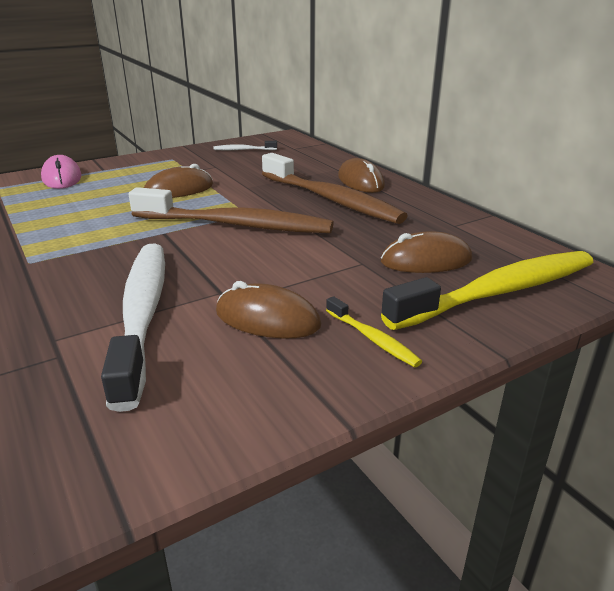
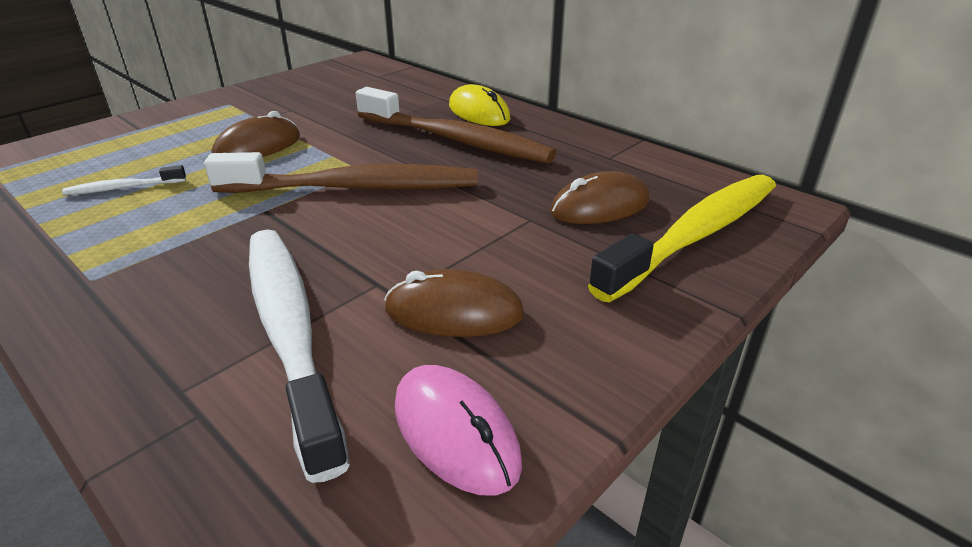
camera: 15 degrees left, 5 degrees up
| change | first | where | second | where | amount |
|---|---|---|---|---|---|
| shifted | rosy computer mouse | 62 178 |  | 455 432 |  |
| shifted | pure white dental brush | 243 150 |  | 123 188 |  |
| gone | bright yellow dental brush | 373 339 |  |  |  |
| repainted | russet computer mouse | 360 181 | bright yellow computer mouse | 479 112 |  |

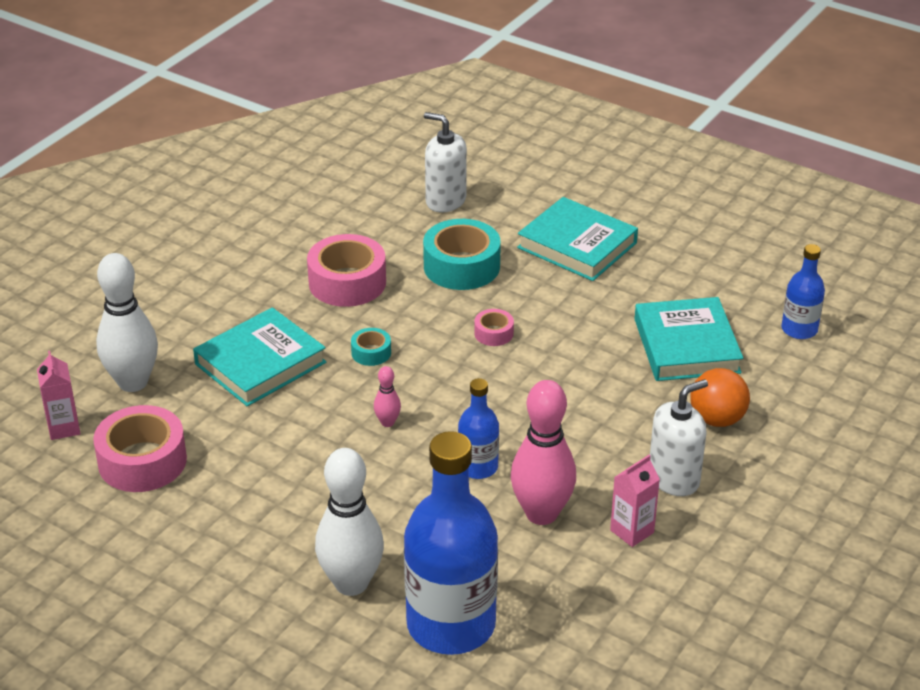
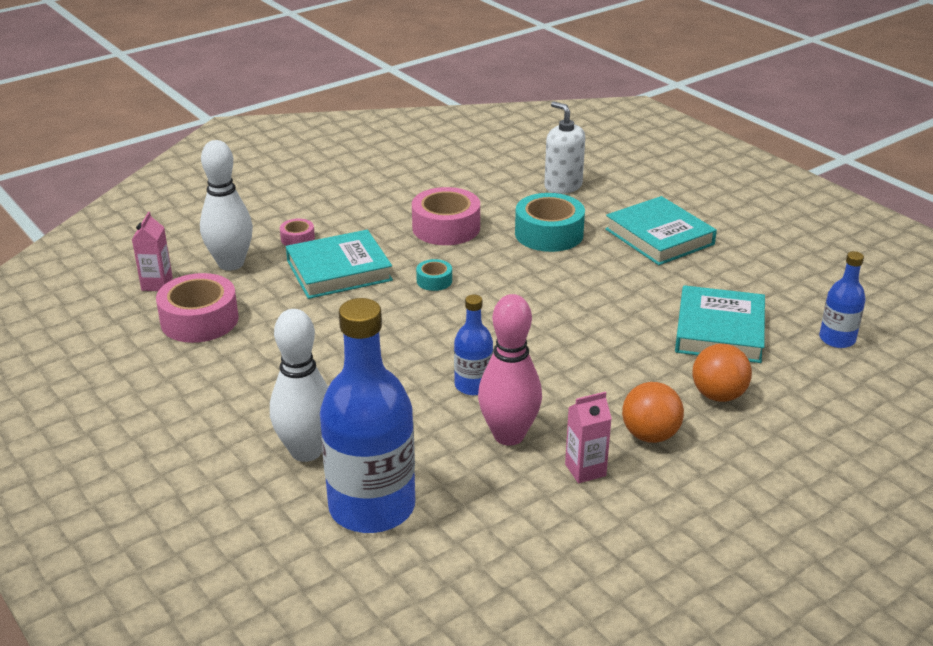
camera: 20 degrees right, 5 degrees down
| change | first | where | second | where | amount |
|---|---|---|---|---|---|
| gone | rosy skittle | 387 422 |  |  |  |
| shifted | rosy tape | 493 333 |  | 297 239 |  |
| swapped | pure white soap pump | 674 479 | orange ball | 650 435 |  |

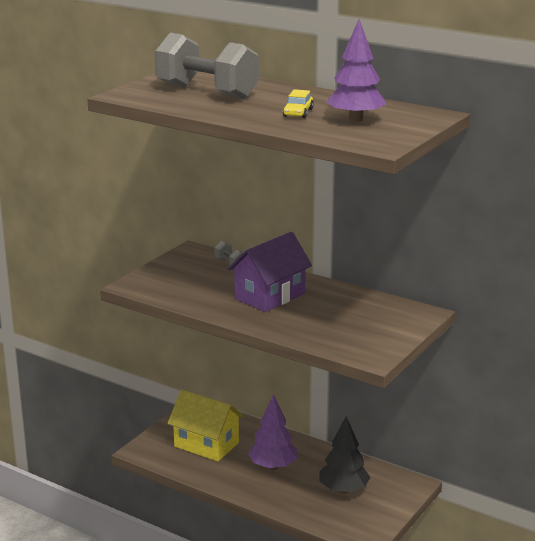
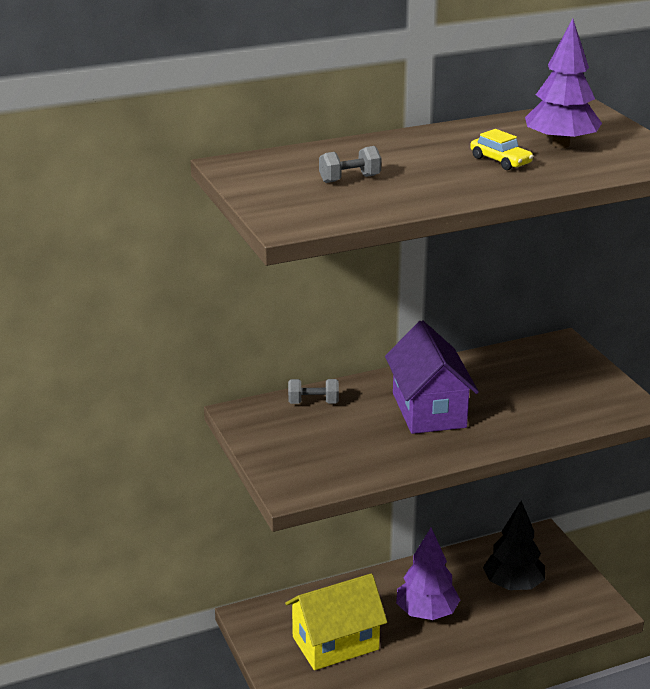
camera: 55 degrees left, 5 degrees up
| change | first | where | second | where | amount |
|---|---|---|---|---|---|
| scaled | grey hand weight | 207 92 |  | 349 179 | x0.41 |

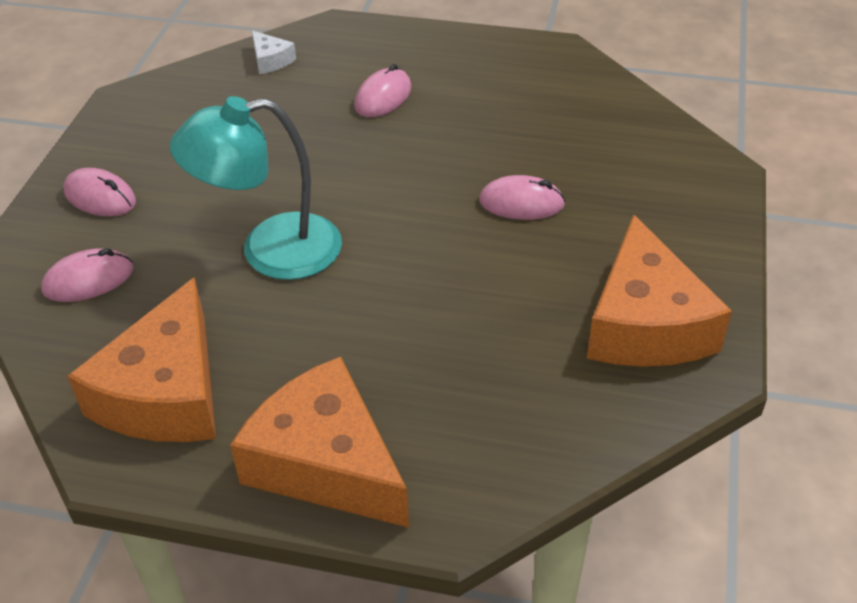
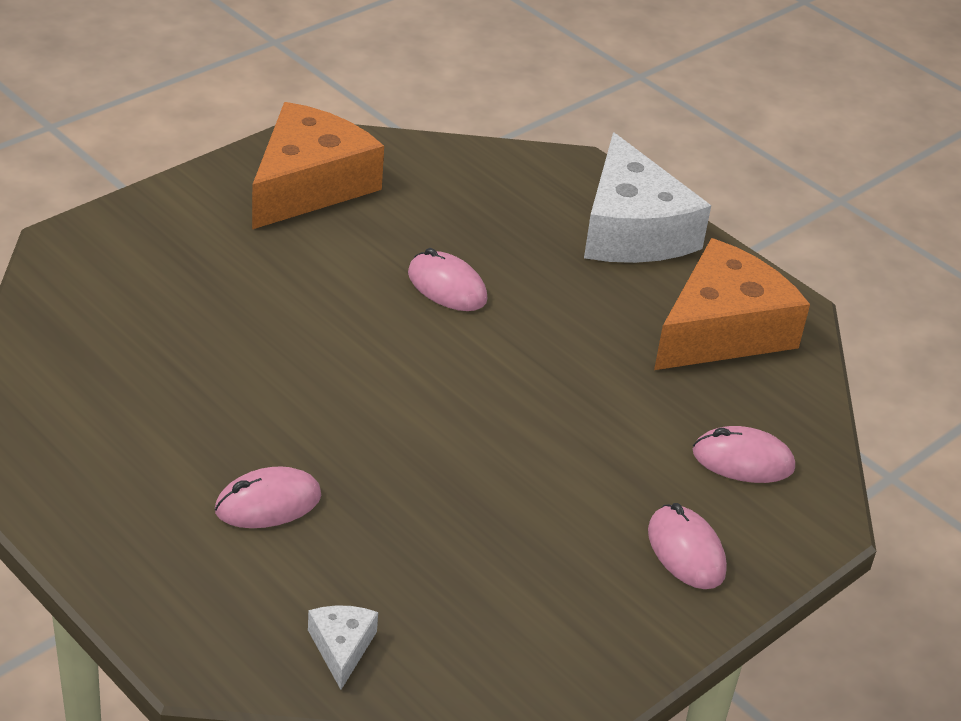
camera: 150 degrees left, 5 degrees down
| change | first | where | second | where | amount |
|---|---|---|---|---|---|
| gone | turquoise lamp | 270 251 |  |  |  |
| repainted | orange cheese wedge | 326 463 | pure white cheese wedge | 632 230 |  |
| shifted | rosy computer mouse | 521 203 |  | 447 287 |  |

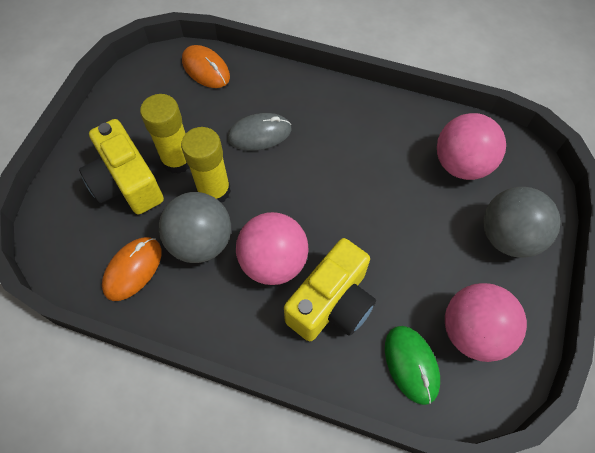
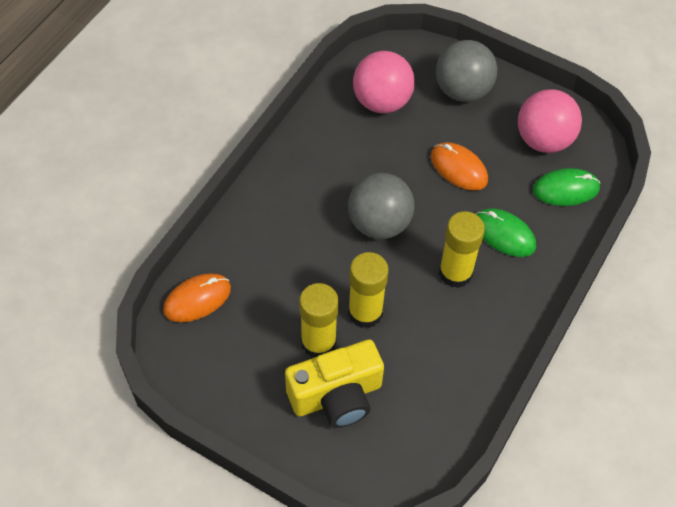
camera: 80 degrees left, 5 degrees down
| change | first | where | second | where | amount |
|---|---|---|---|---|---|
| shifted | orange computer mouse | 133 269 |  | 459 168 |  |
| shifted | grey ball | 201 242 |  | 379 223 |  |
| gone | grey computer mouse | 259 134 |  |  |  |
| swapped | rosy ball | 273 262 | bright yellow glue stick | 455 273 |  |
| swapped | bright yellow camera | 332 303 | leaf-green computer mouse | 504 234 |  |

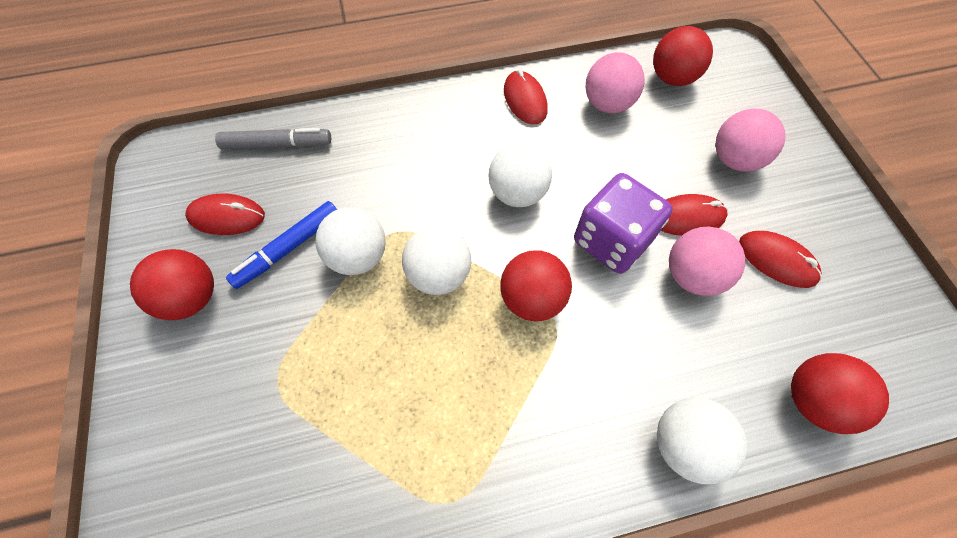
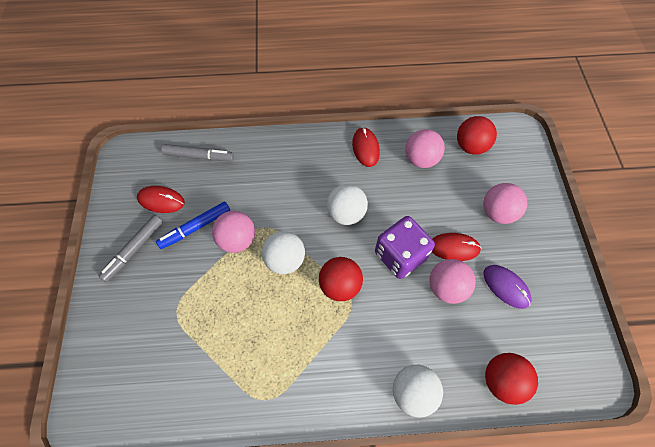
camera: 10 degrees right, 0 degrees up
| change | first | where | second | where | amount |
|---|---|---|---|---|---|
| swapped | crimson ball | 192 298 | grey felt pen | 134 250 |  |
| repainted | pure white ball | 358 256 | rosy ball | 237 240 |  |
| repainted | crimson computer mouse | 777 260 | royal purple computer mouse | 506 287 |  |

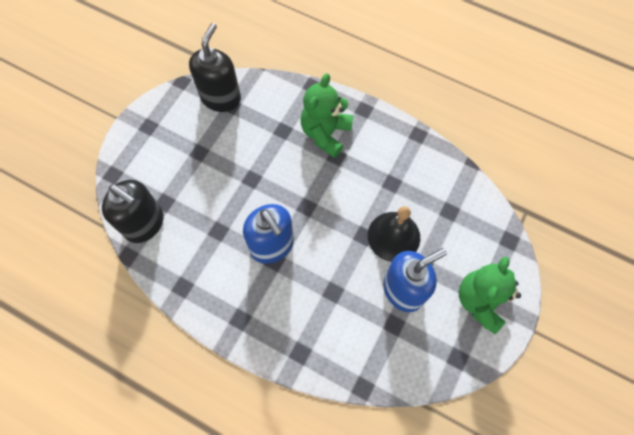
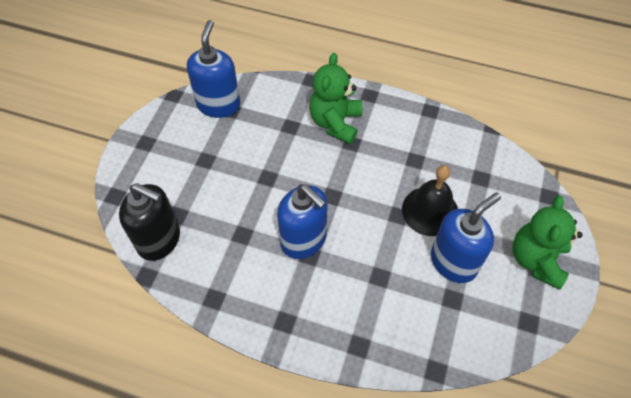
camera: 10 degrees left, 10 degrees down
| change | first | where | second | where | amount |
|---|---|---|---|---|---|
| repainted | black soap pump | 221 98 | blue soap pump | 218 104 |  |

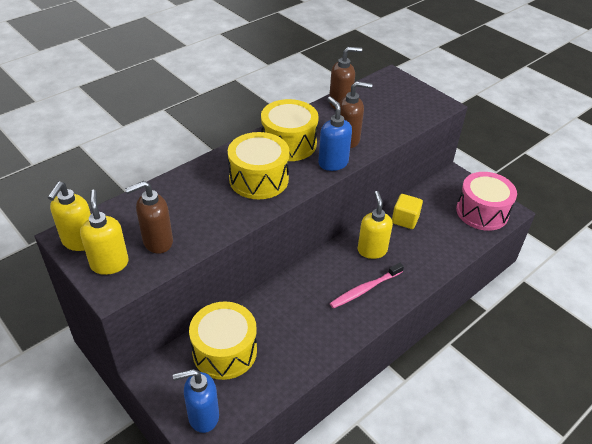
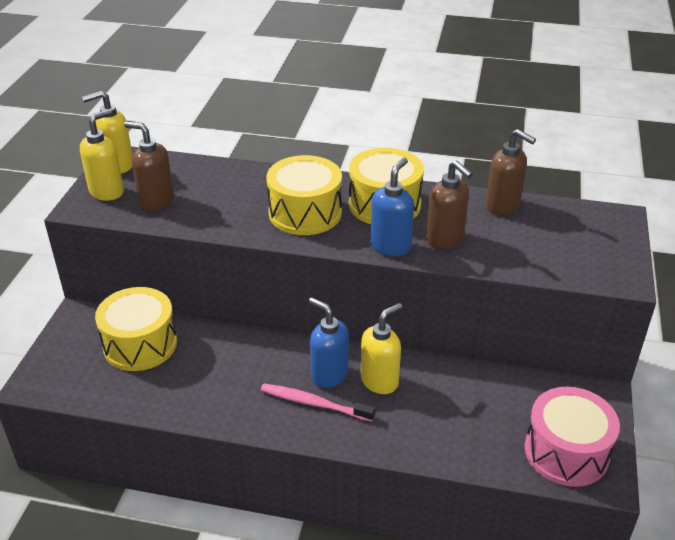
camera: 55 degrees right, 5 degrees down
| change | first | where | second | where | amount |
|---|---|---|---|---|---|
| shifted | blue soap pump | 203 416 |  | 329 375 |  |
| gone | bright yellow solid cube | 405 219 |  |  |  |

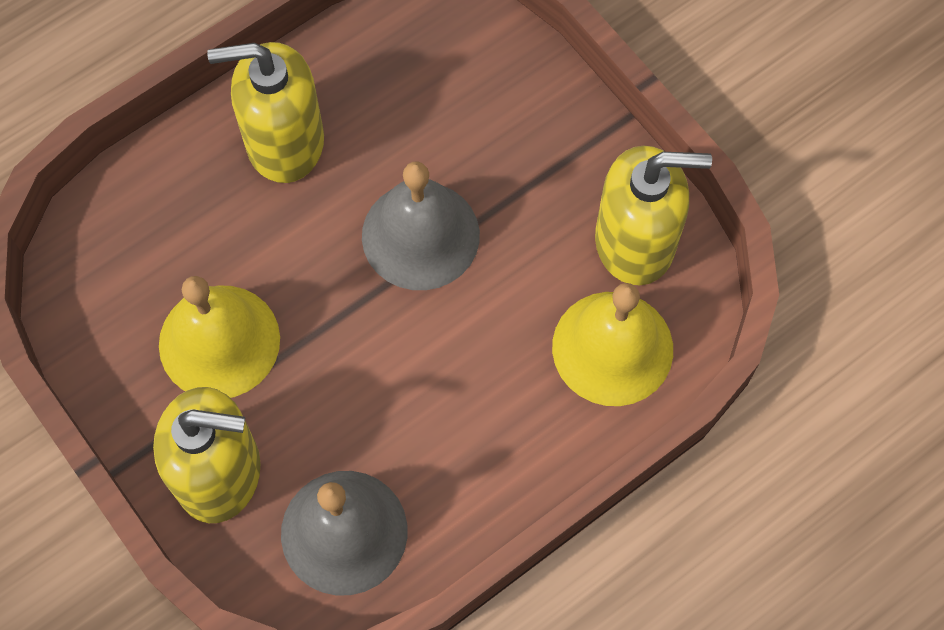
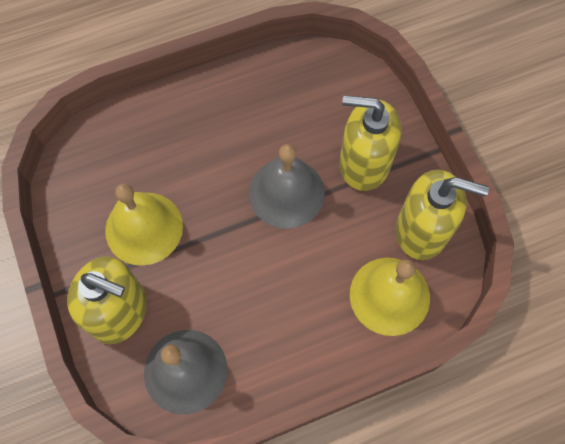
camera: 15 degrees right, 0 degrees up
| change | first | where | second | where | amount |
|---|---|---|---|---|---|
| shifted | bright yellow soap pump | 284 142 |  | 363 163 |  |

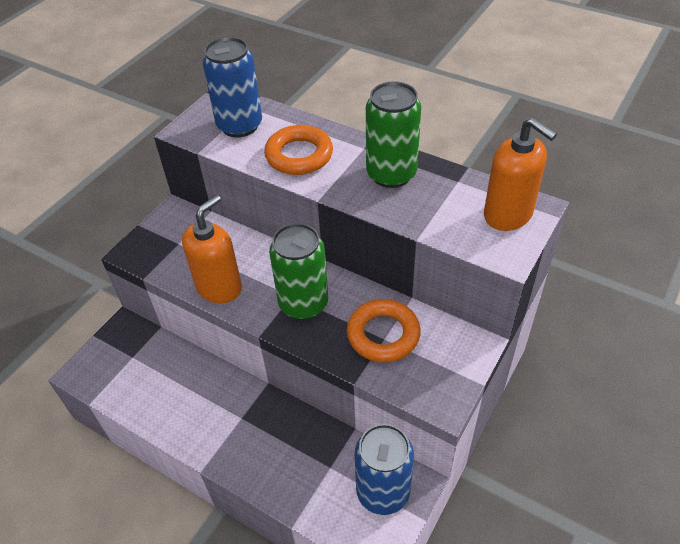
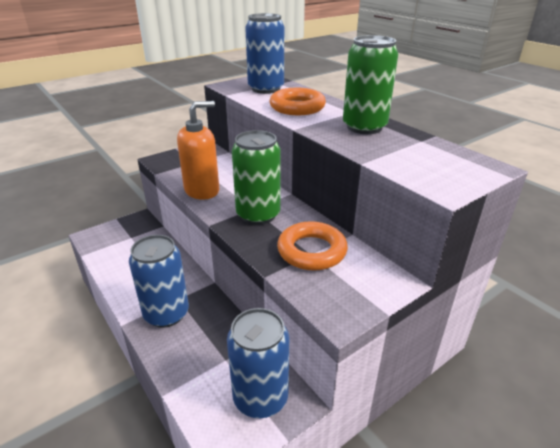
camera: 20 degrees right, 15 degrees down
| change | first | where | second | where | amount |
|---|---|---|---|---|---|
| gone | orange soap pump | 508 215 |  |  |  |
| new |  |  | blue can | 166 314 |  |

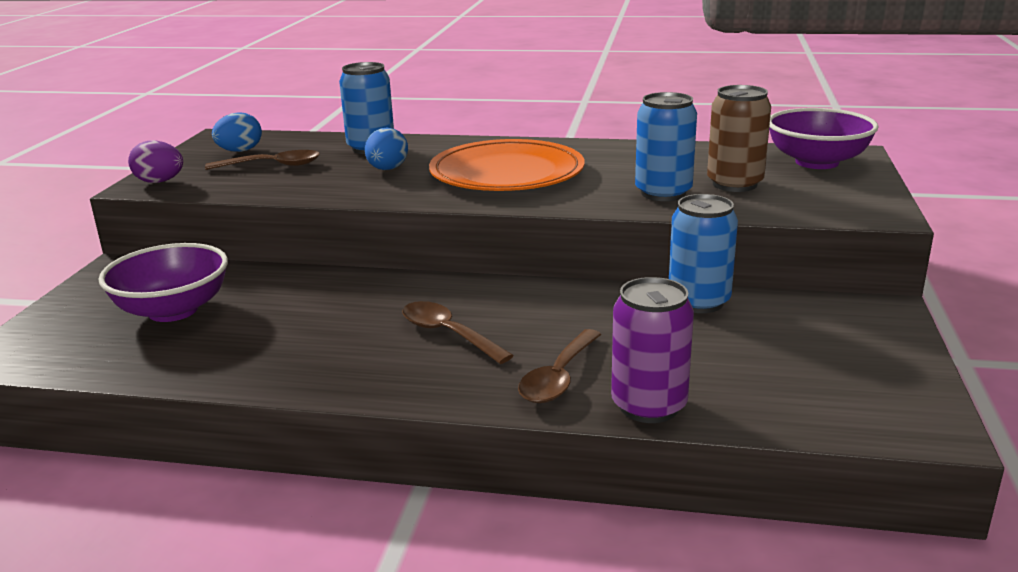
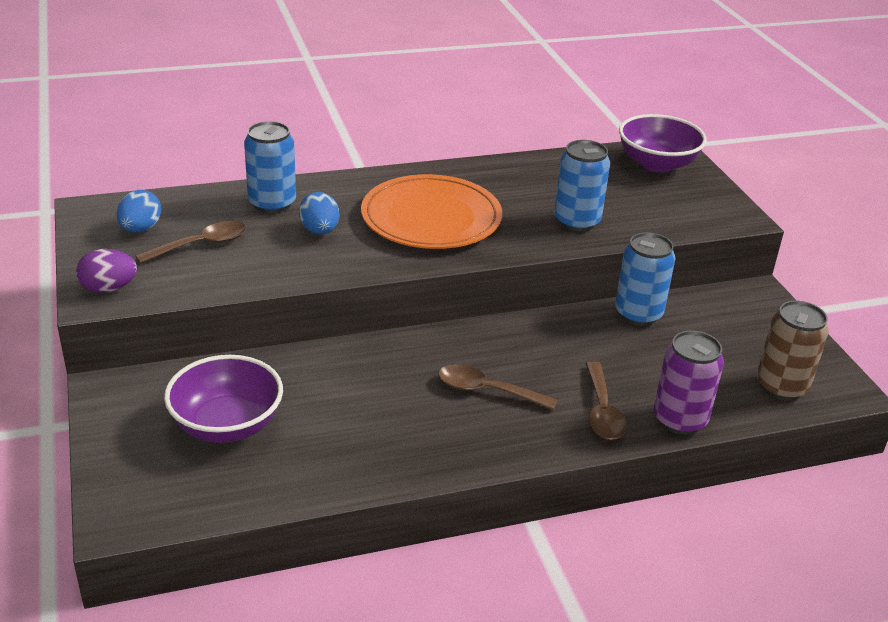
camera: 30 degrees left, 10 degrees up
| change | first | where | second | where | amount |
|---|---|---|---|---|---|
| shifted | russet can | 734 184 |  | 781 386 |  |

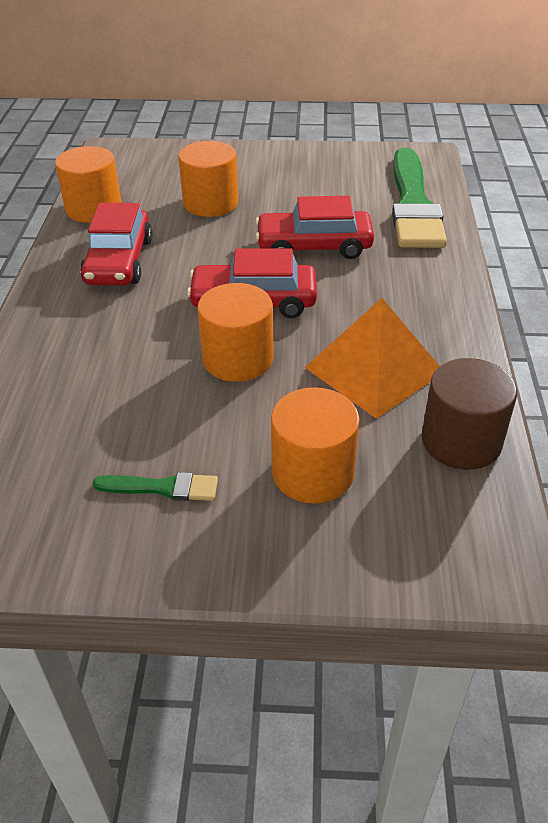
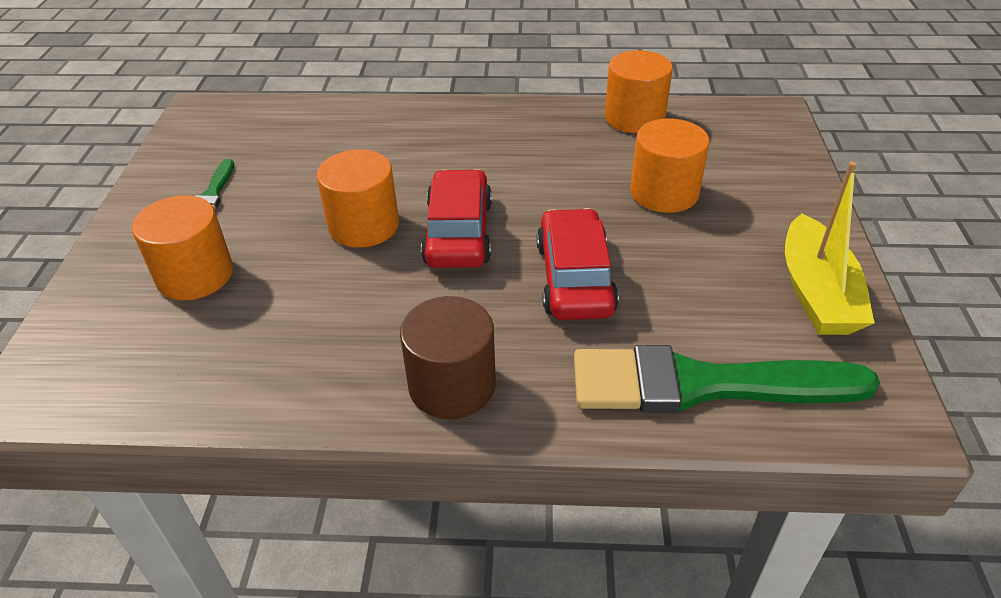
camera: 90 degrees right, 0 degrees up
| change | first | where | second | where | amount |
|---|---|---|---|---|---|
| gone | crimson car | 119 261 |  |  |  |
| gone | orange pyramid shape | 374 370 |  |  |  |
| shifted | russet cylinder shape | 461 441 |  | 452 385 |  |
| new |  |  | bright yellow boat | 816 293 |  |

